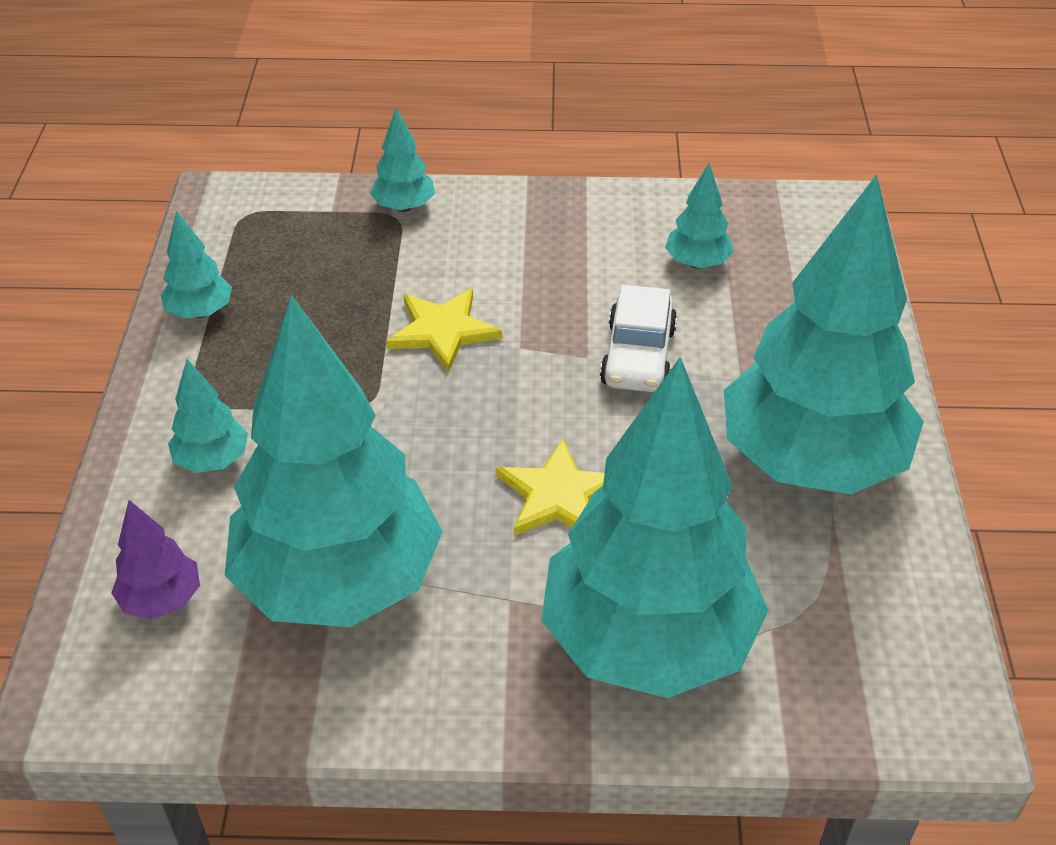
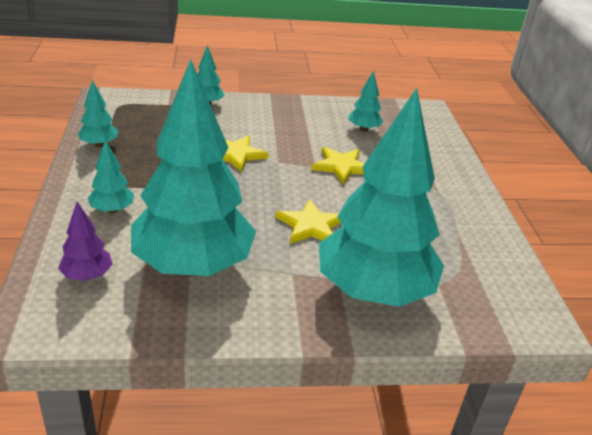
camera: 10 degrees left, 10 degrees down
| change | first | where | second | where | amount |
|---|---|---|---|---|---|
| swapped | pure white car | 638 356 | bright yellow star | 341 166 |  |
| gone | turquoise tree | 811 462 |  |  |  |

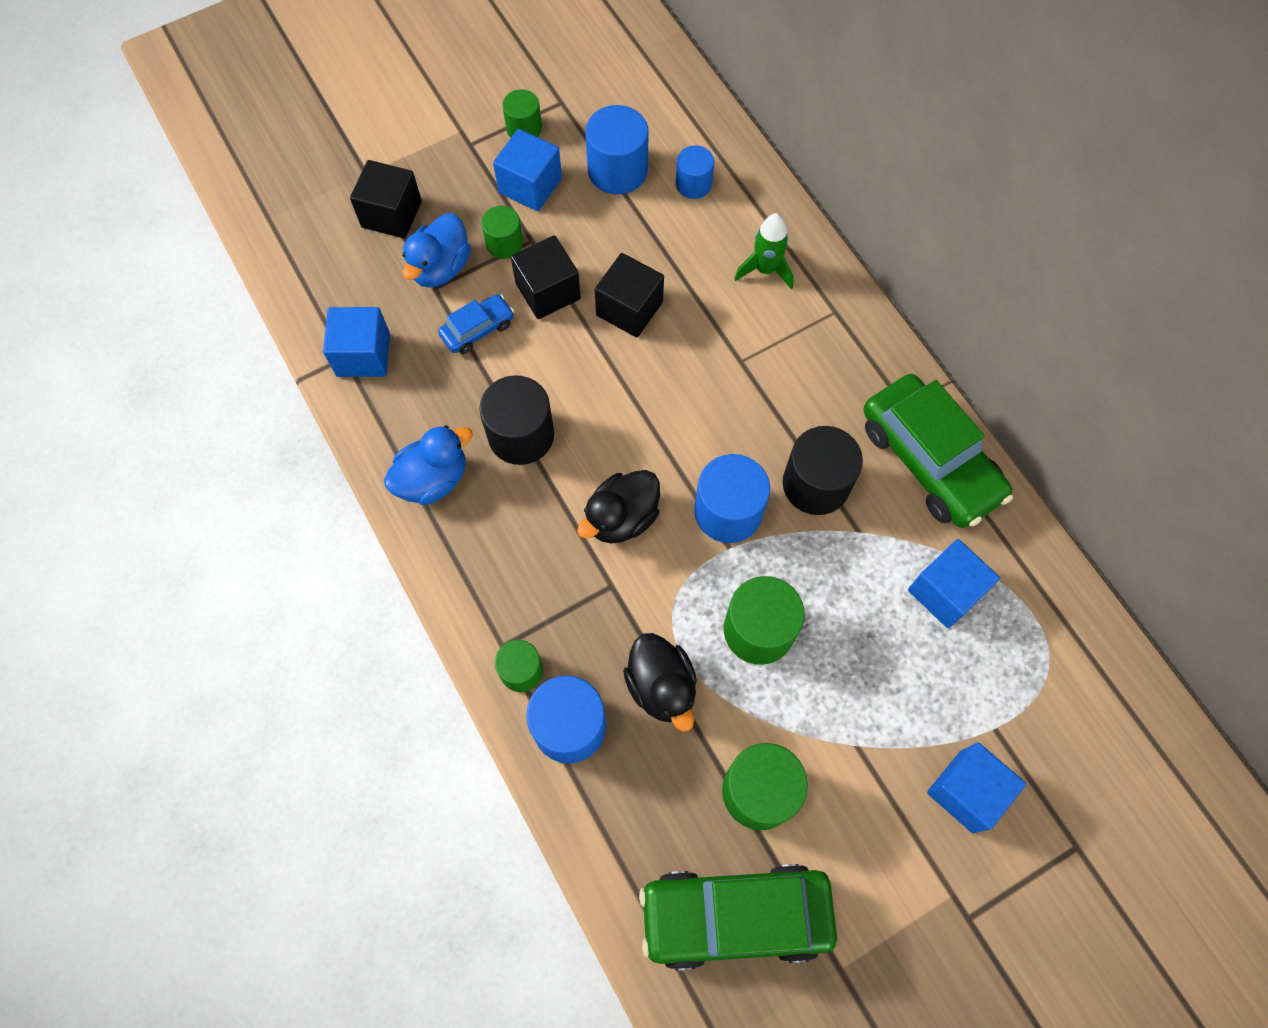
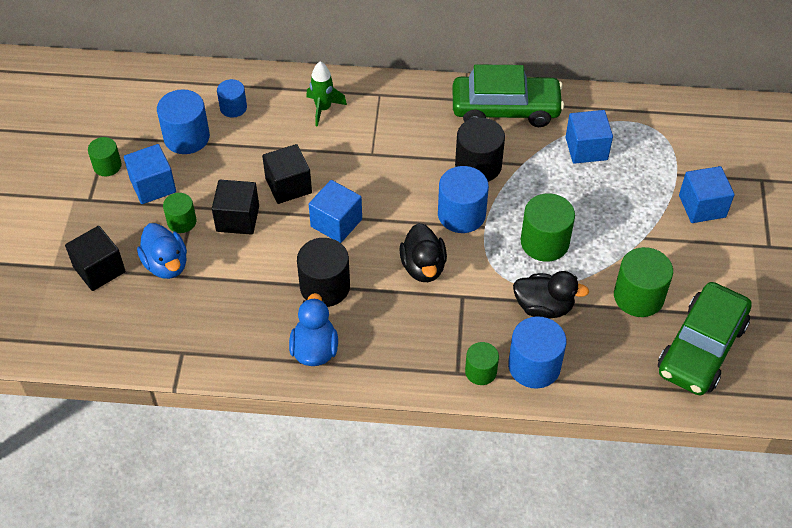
camera: 55 degrees left, 15 degrees down
| change | first | where | second | where | amount |
|---|---|---|---|---|---|
| shifted | blue solid cube | 363 355 |  | 336 223 |  |
| gone | blue car | 478 329 |  |  |  |

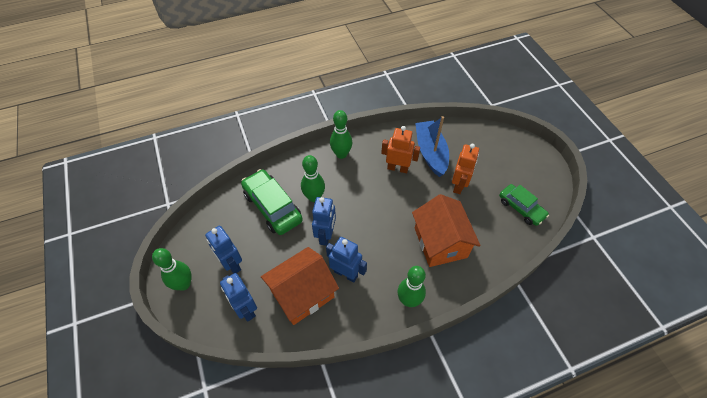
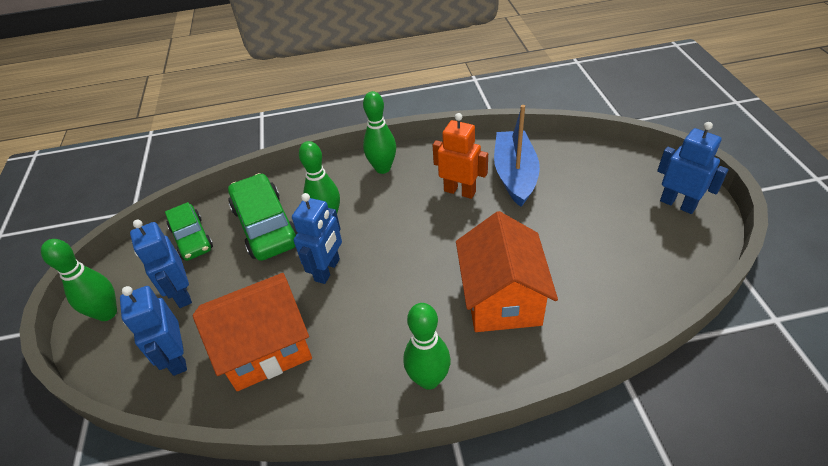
camera: 15 degrees right, 10 degrees down
| change | first | where | second | where | amount |
|---|---|---|---|---|---|
| shifted | blue toy robot | 346 273 |  | 677 204 |  |
| gone | orange toy robot | 459 185 |  |  |  |
| shifted | leaf-green car | 521 208 |  | 192 238 |  |

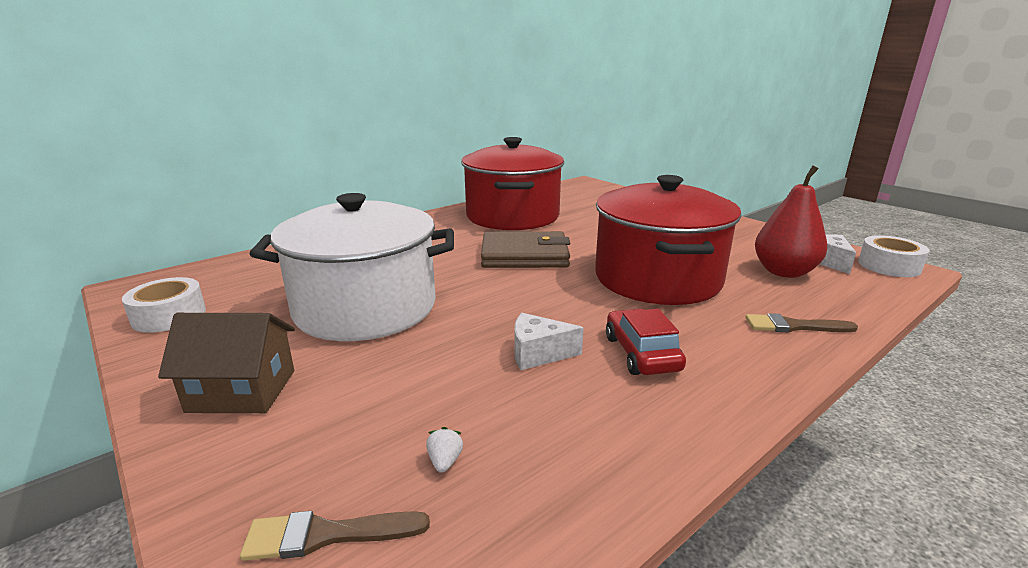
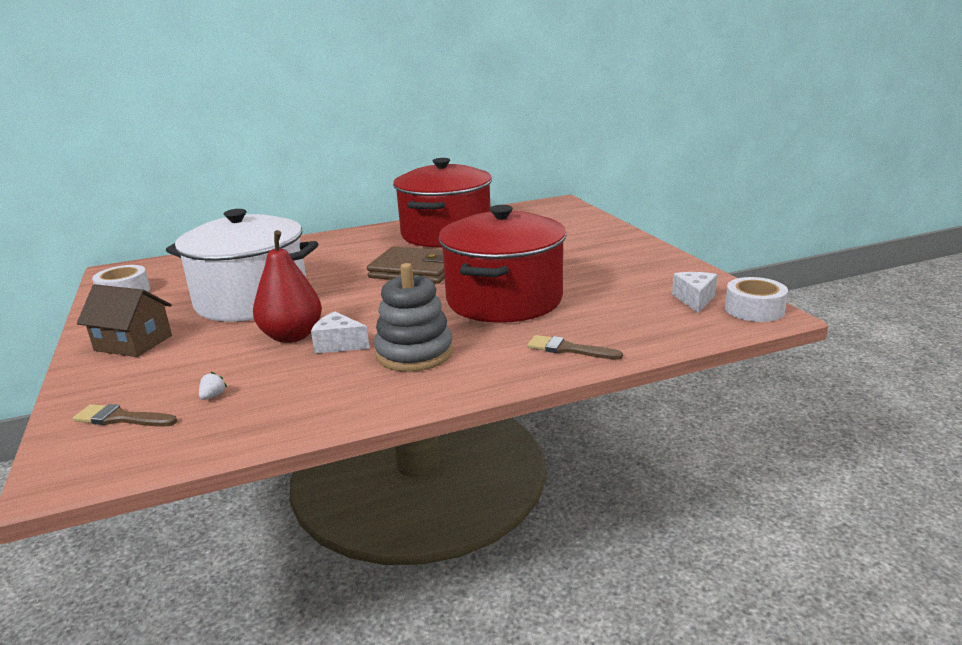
camera: 20 degrees right, 0 degrees up
| change | first | where | second | where | amount |
|---|---|---|---|---|---|
| swapped | crimson car | 641 353 | grey stacking toy | 414 353 |  |
| shifted | crimson toy pear | 784 272 |  | 292 336 |  |

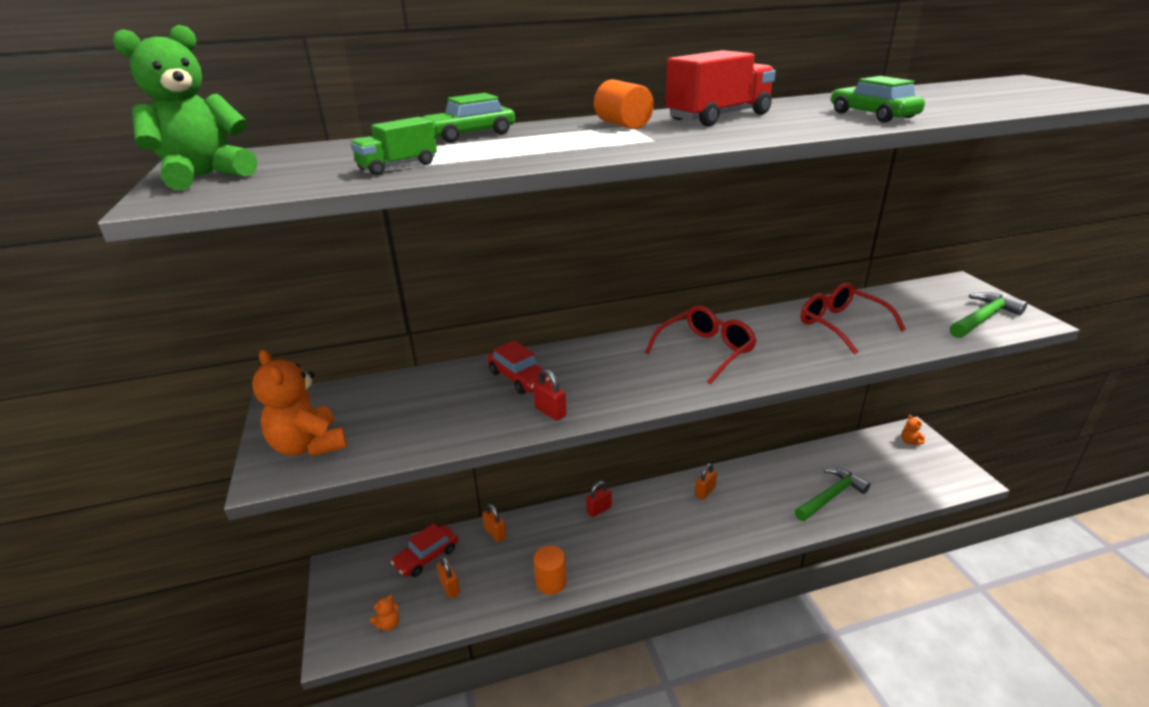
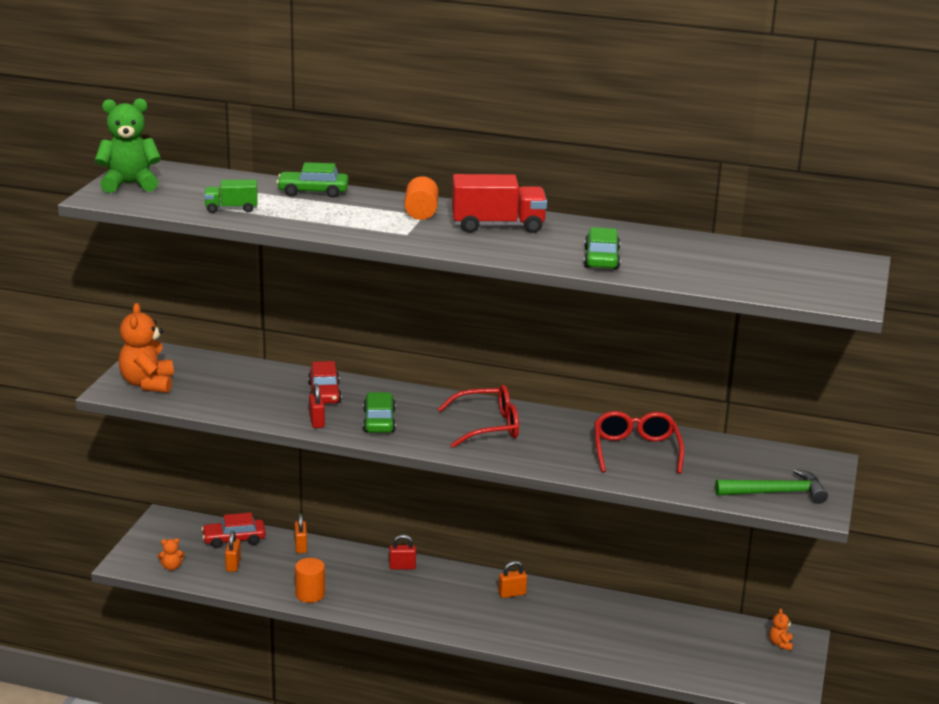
camera: 30 degrees right, 5 degrees down
| change | first | where | second | where | amount |
|---|---|---|---|---|---|
| gone | leaf-green claw hammer | 830 496 |  |  |  |
| new |  |  | leaf-green car | 379 421 |  |

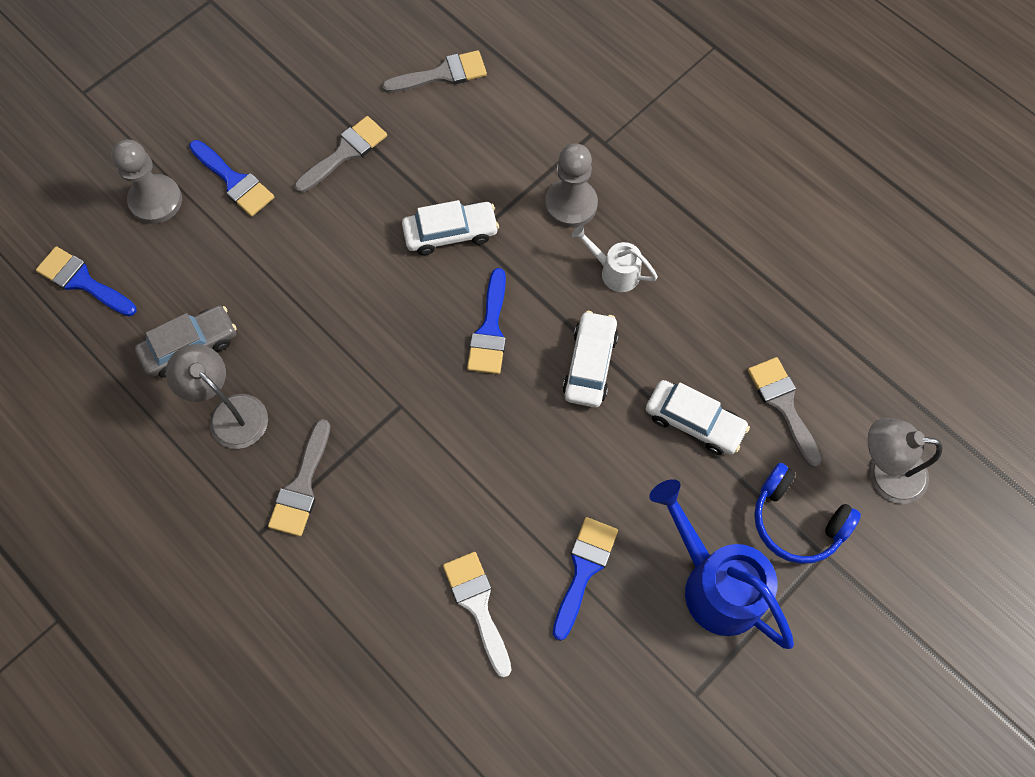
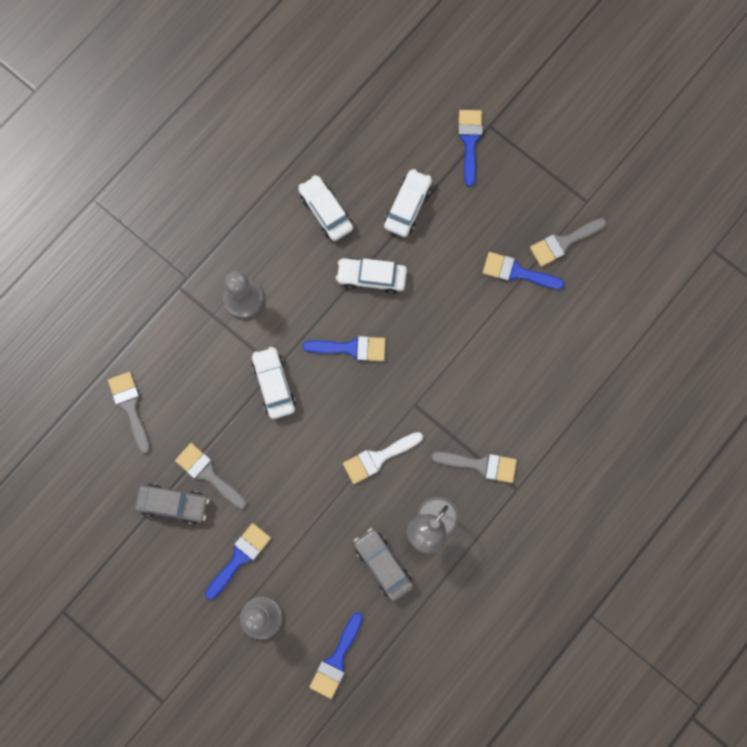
camera: 95 degrees left, 10 degrees up
| change | first | where | second | where | amount |
|---|---|---|---|---|---|
| shifted | pure white paint brush | 477 605 |  | 378 458 |  |
| gone | pure white watering pot | 614 271 |  |  |  |
| gone | blue watering pot | 715 584 |  |  |  |
| shifted | grey paint brush | 783 405 |  | 563 243 |  |
| swapped | blue headset | 796 521 | blue paint brush | 469 141 |  |
| gone | grey lamp | 884 473 |  |  |  |
| new |  |  | grey car | 173 504 |  |
| new |  |  | pure white car | 326 211 |  |

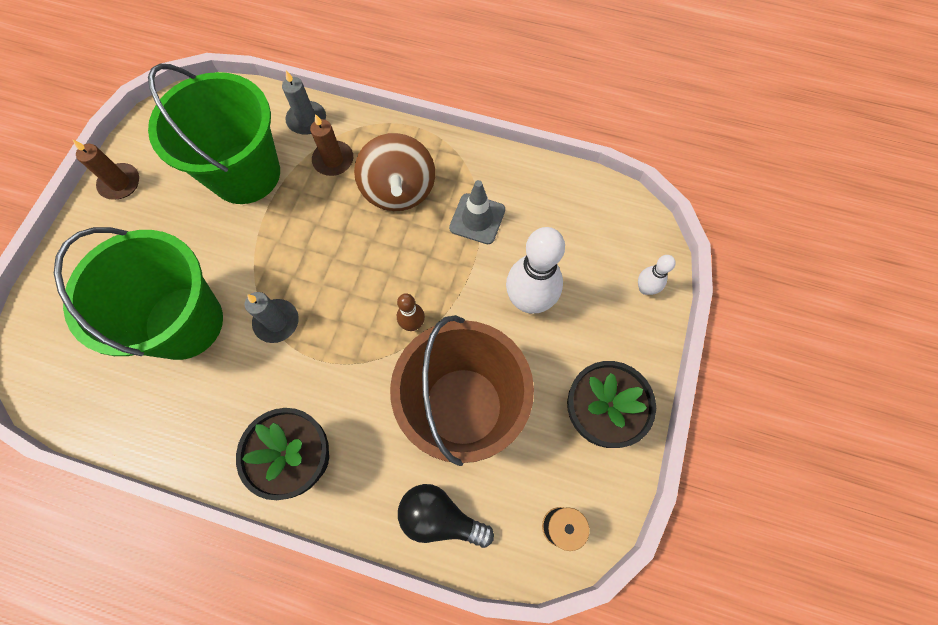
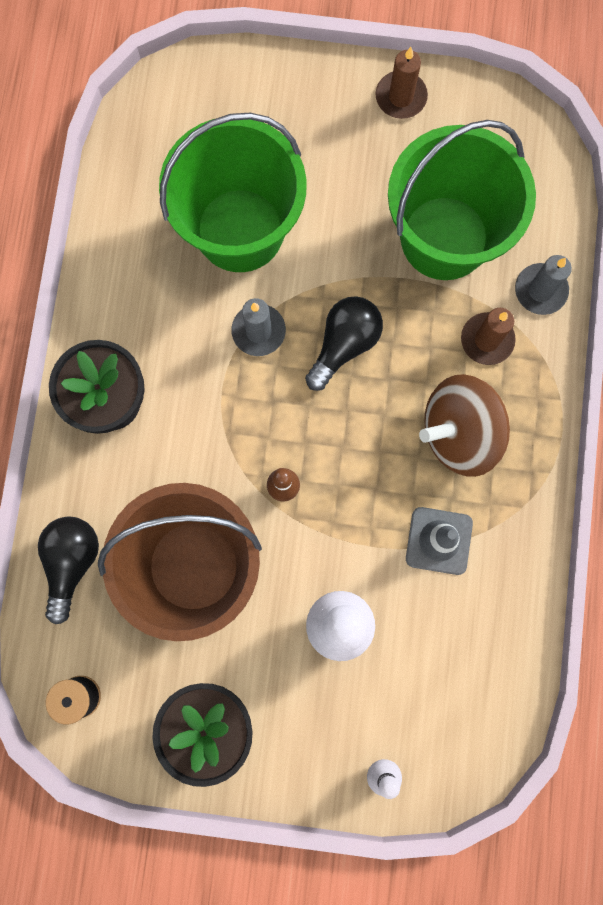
camera: 80 degrees right, 10 degrees up
| change | first | where | second | where | amount |
|---|---|---|---|---|---|
| new |  |  | black light bulb | 344 345 |  |

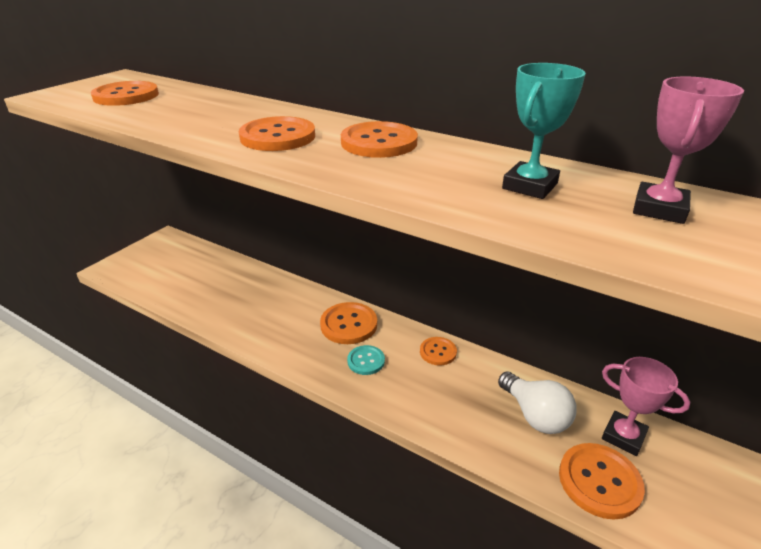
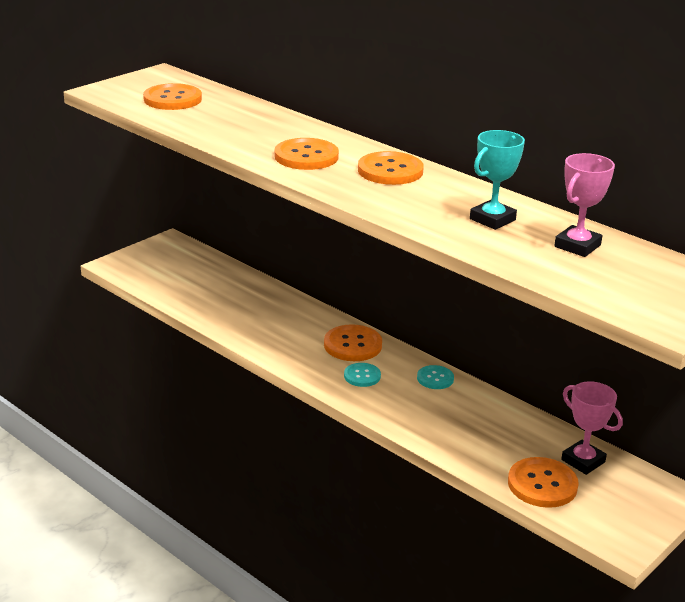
camera: 10 degrees right, 5 degrees down
| change | first | where | second | where | amount |
|---|---|---|---|---|---|
| repainted | orange shirt button | 438 352 | turquoise shirt button | 435 378 |  |
| gone | pure white light bulb | 535 415 |  |  |  |

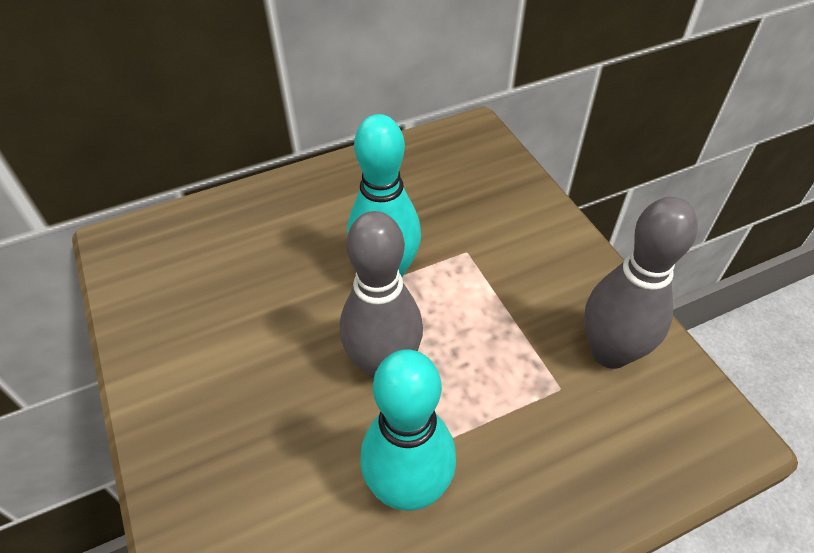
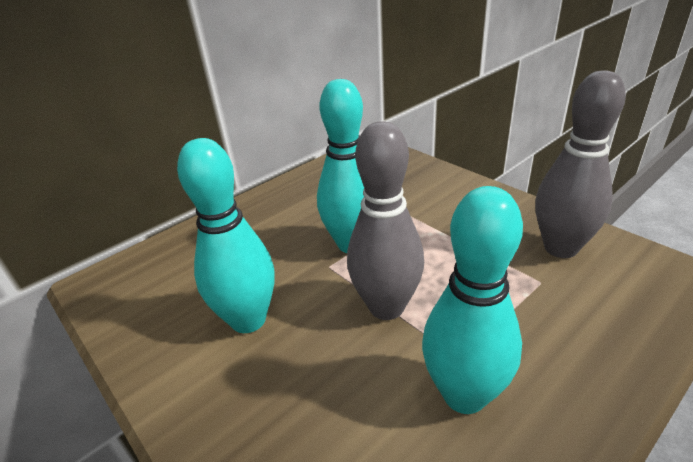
camera: 15 degrees left, 15 degrees down
| change | first | where | second | where | amount |
|---|---|---|---|---|---|
| new |  |  | turquoise skittle | 248 320 |  |

